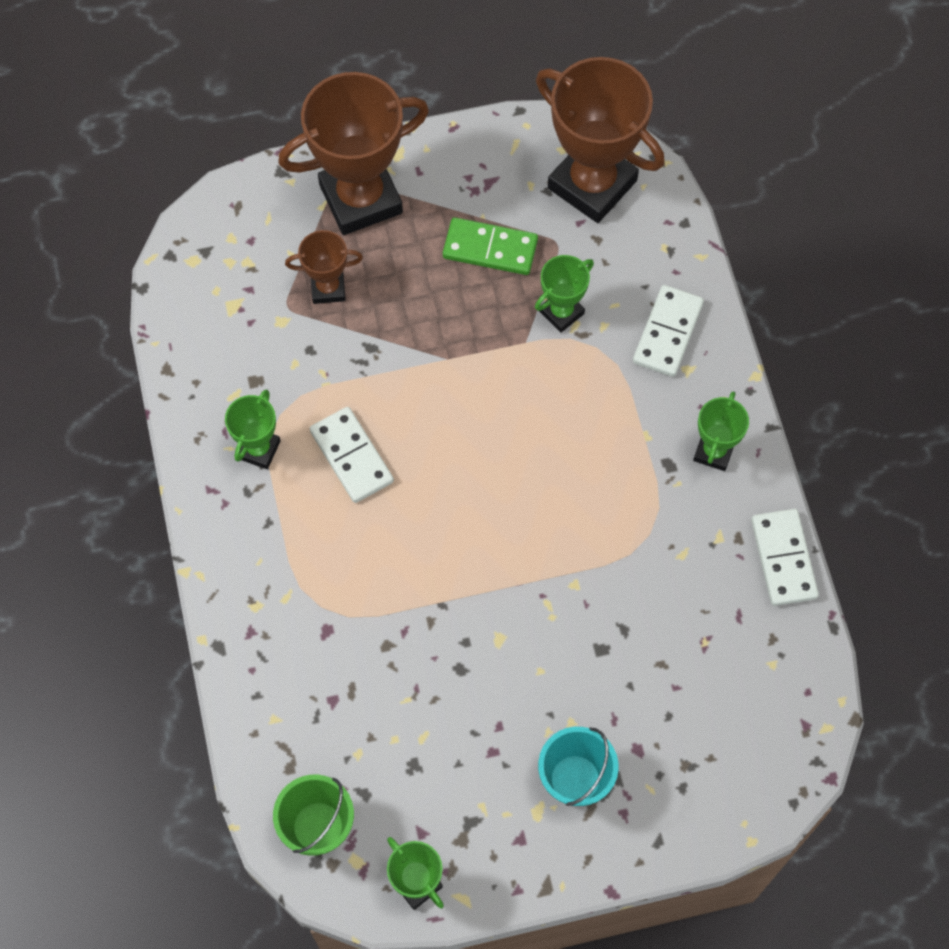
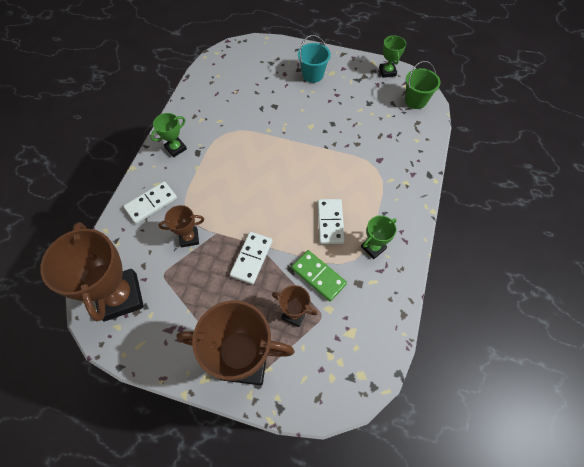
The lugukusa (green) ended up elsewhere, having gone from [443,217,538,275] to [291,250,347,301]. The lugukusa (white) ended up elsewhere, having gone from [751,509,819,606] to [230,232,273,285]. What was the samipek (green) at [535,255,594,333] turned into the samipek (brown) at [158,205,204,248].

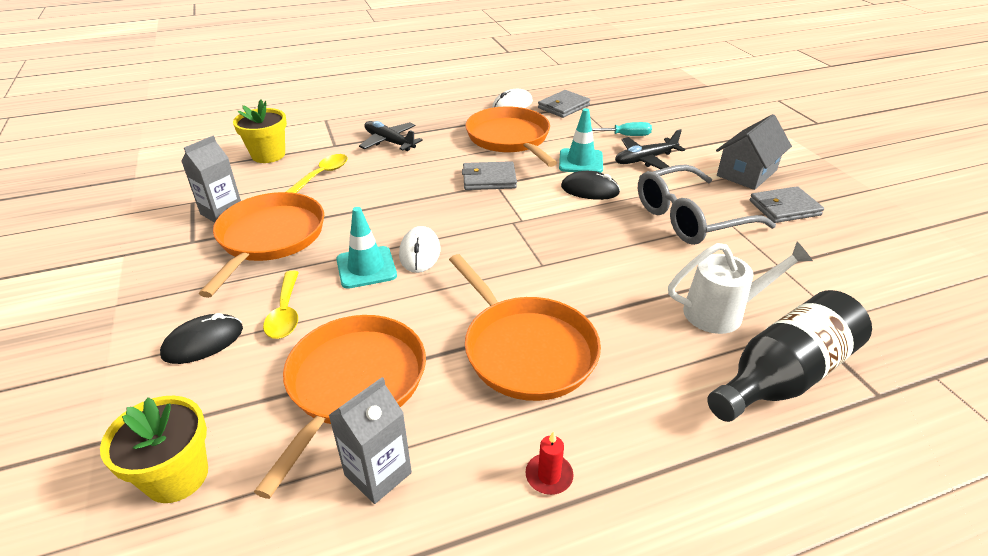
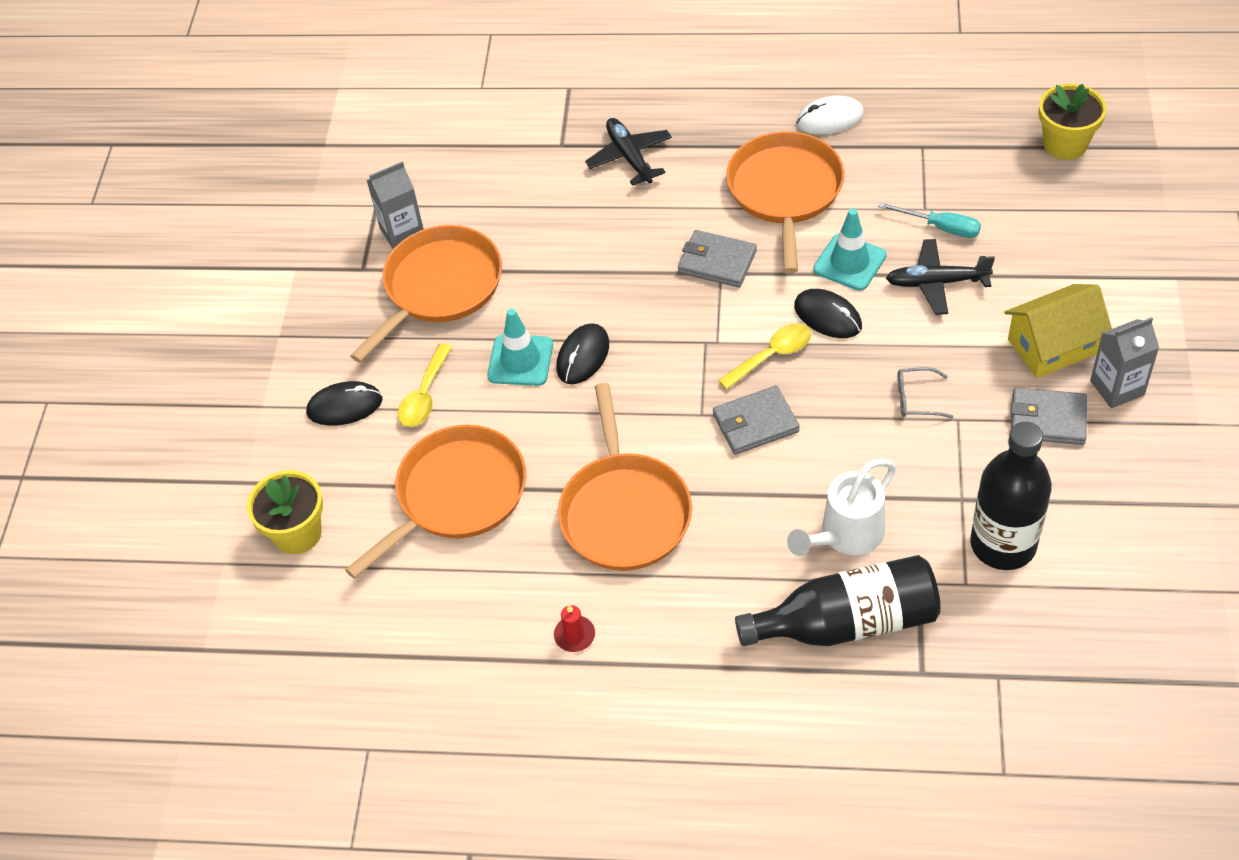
The second view gained the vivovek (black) at [970,422,1052,570]. The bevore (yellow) ended up elsewhere, having gone from [233,100,287,163] to [1038,83,1107,160]. The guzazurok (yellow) ended up elsewhere, having gone from [286,154,348,193] to [718,323,811,390]. The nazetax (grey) ended up elsewhere, having gone from [329,377,412,504] to [1090,317,1159,409]. The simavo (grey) ended up elsewhere, having gone from [538,90,590,118] to [713,385,800,455]. What was the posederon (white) at [399,226,440,273] turned into the posederon (black) at [557,323,609,384]. What was the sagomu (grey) at [716,114,792,190] turned into the sagomu (yellow) at [1004,284,1112,378]. The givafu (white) at [668,242,813,334] ended up facing another way, 120 degrees clockwise from before. The size of the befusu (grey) at [638,164,776,245] changed by a factor of 0.41.

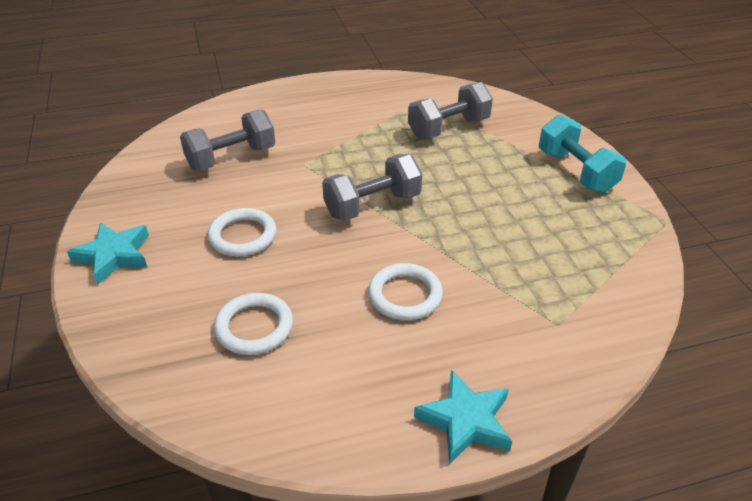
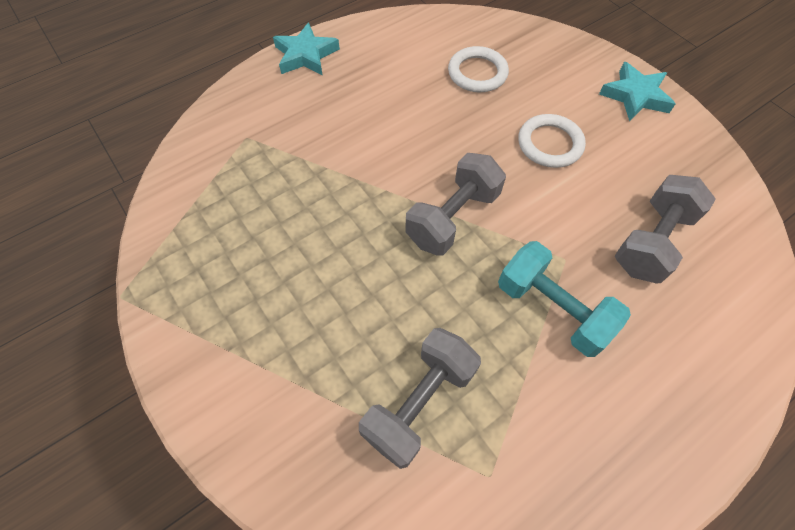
The second view lost the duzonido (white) at [368,263,443,320]. The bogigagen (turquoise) ended up elsewhere, having gone from [539,115,626,193] to [498,241,631,357].

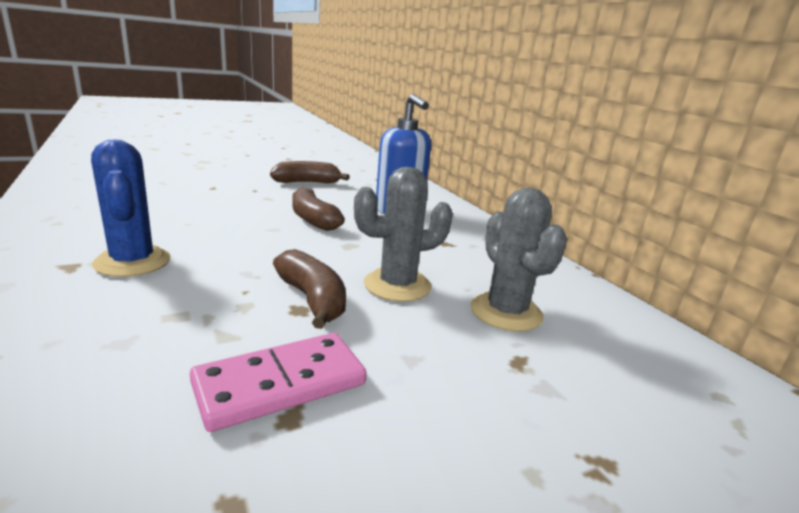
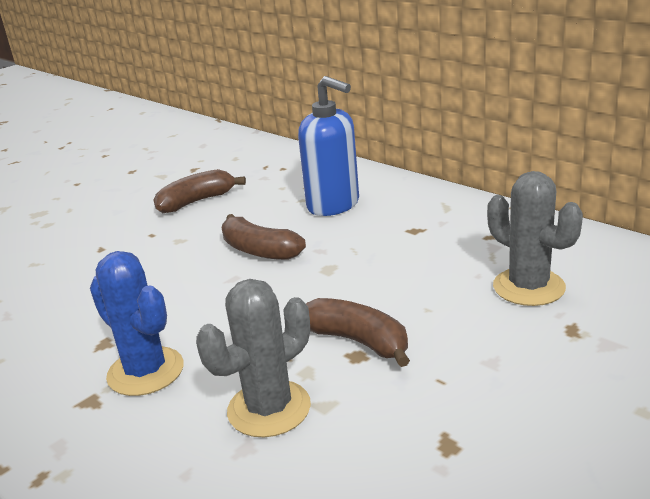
The second view lost the lugukusa (pink) at [190,333,367,432]. The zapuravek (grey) ended up elsewhere, having gone from [354,167,453,302] to [196,279,311,437].

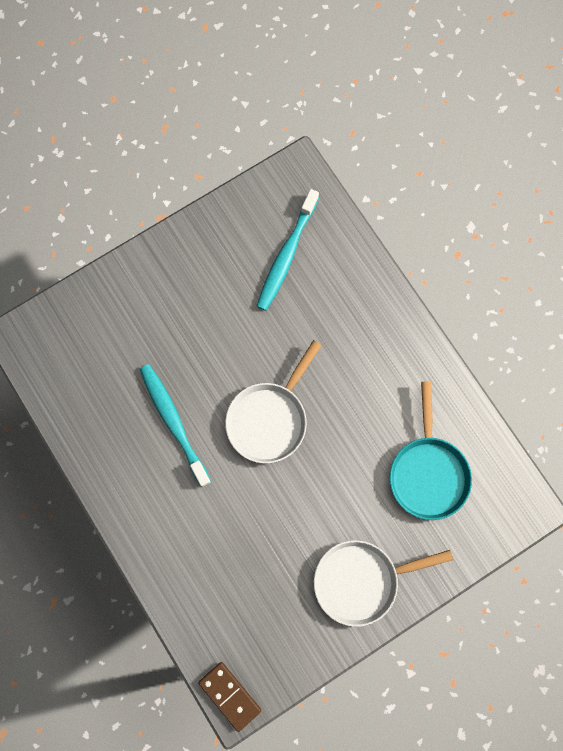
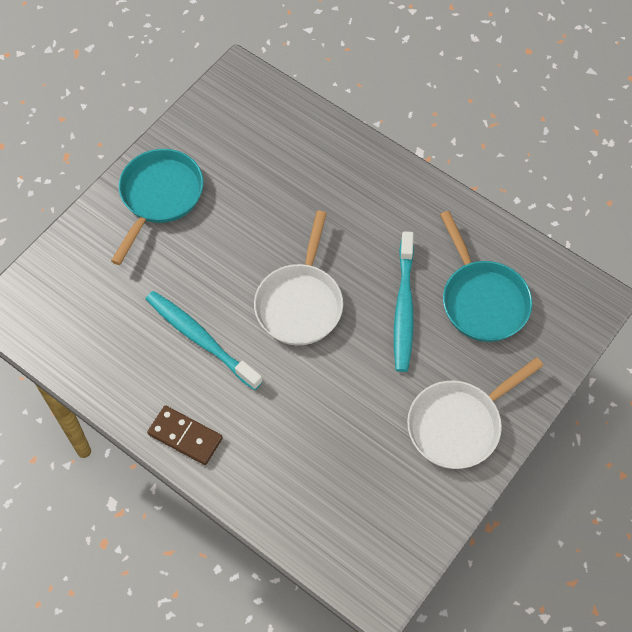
The second view gained the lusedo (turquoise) at [111,149,203,265]. The lugukusa (brown) ended up elsewhere, having gone from [198,662,261,732] to [147,405,223,465]. The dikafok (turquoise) ended up elsewhere, having gone from [257,189,319,311] to [394,231,414,372].

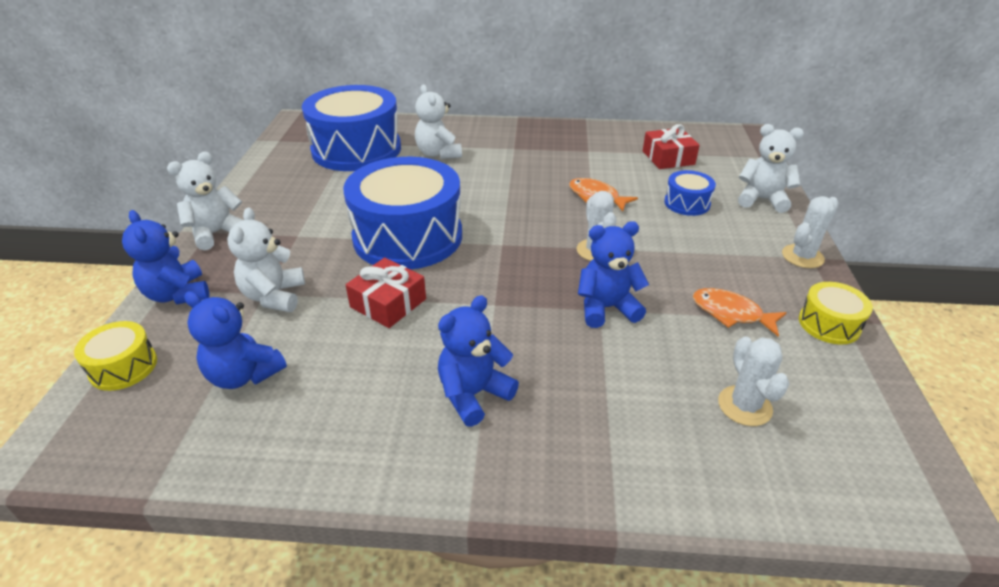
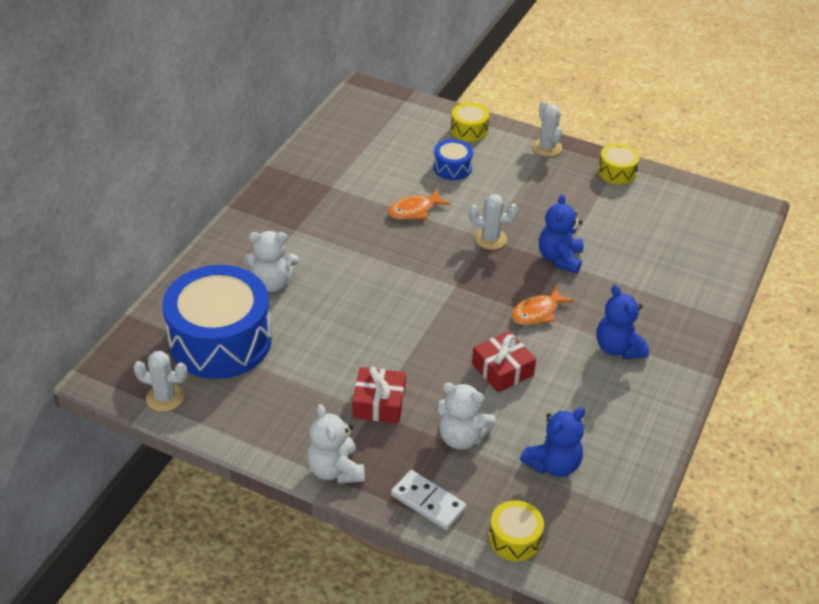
The second view lost the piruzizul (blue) at [343,157,462,270]. The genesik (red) ended up elsewhere, having gone from [643,124,700,169] to [352,367,406,423]. The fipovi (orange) ended up elsewhere, having gone from [693,288,787,336] to [511,285,574,325]. The zapuravek (white) ended up elsewhere, having gone from [718,337,789,426] to [133,351,187,412]. Where the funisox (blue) stood at [122,210,209,305], the lugukusa (white) came to stand at [391,470,467,530]. Where the funisox (white) stood at [738,124,804,213], the piruzizul (yellow) came to stand at [451,103,489,142].

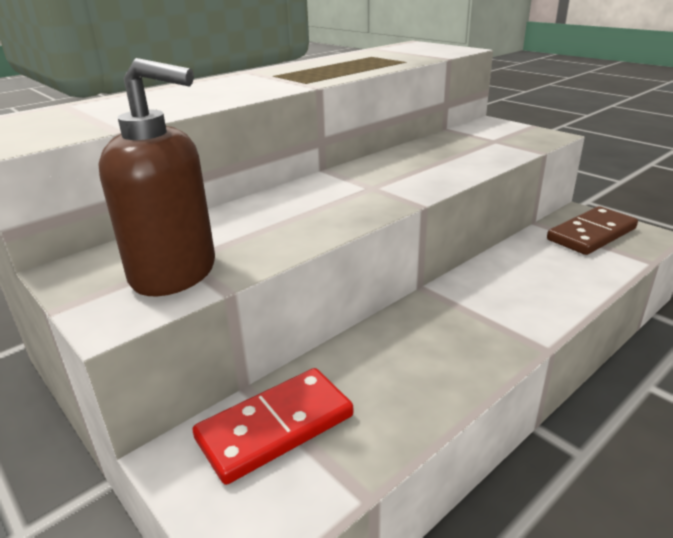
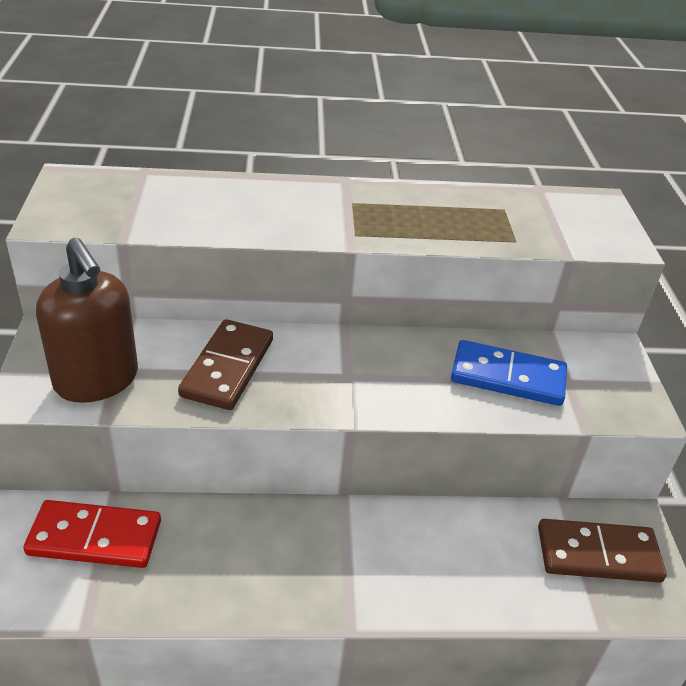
The second view gained the lugukusa (brown) at [178,319,273,410]. The second view gained the lugukusa (blue) at [451,340,567,406].

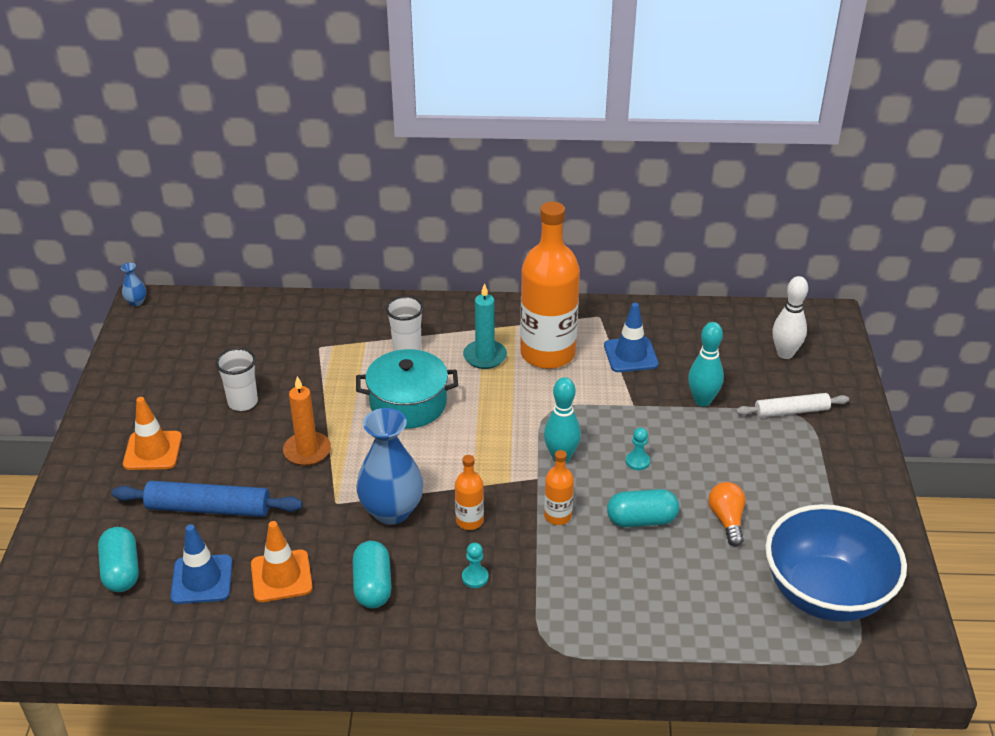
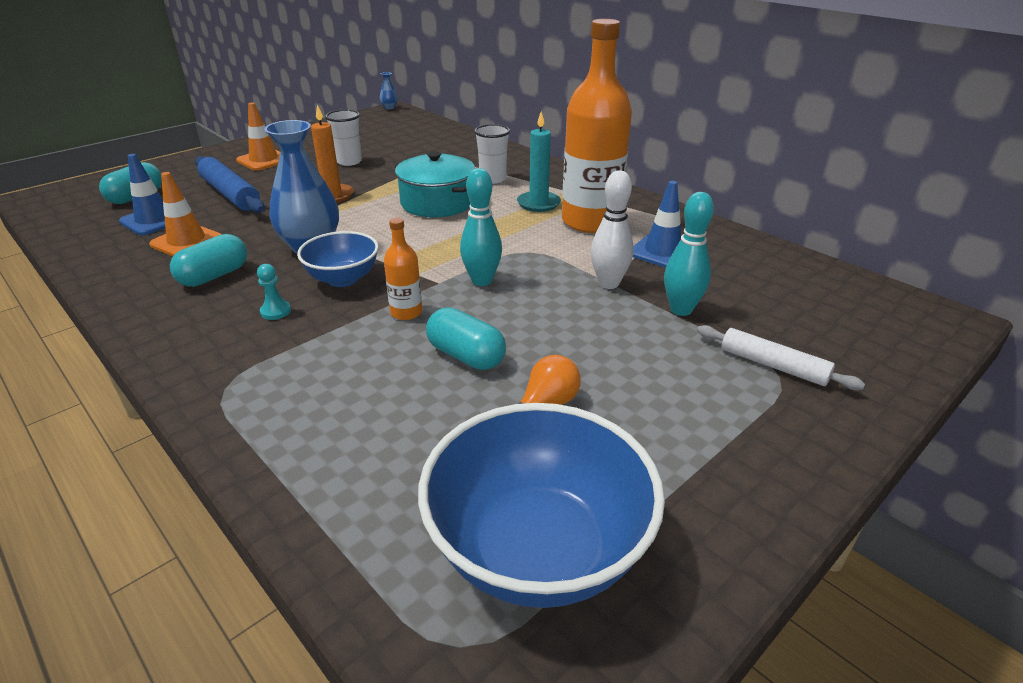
The second view lost the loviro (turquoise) at [626,428,650,470]. The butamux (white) ended up elsewhere, having gone from [772,276,808,359] to [591,170,634,289]. Where the vivovek (orange) stood at [455,455,484,530], the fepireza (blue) came to stand at [297,231,379,287].

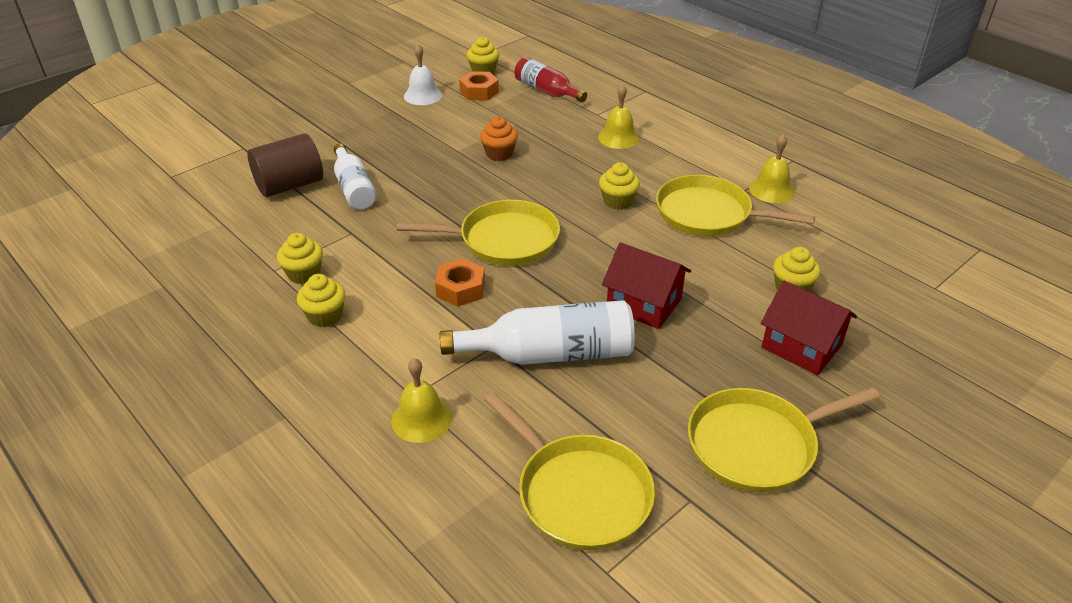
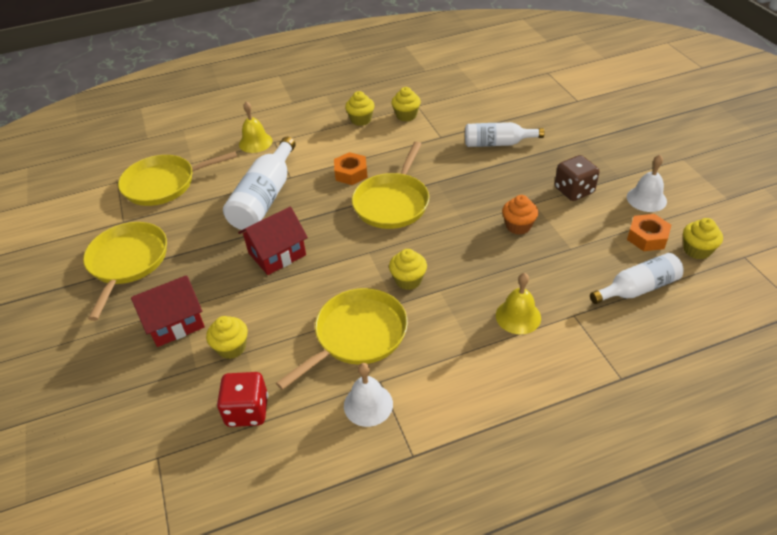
The second view lost the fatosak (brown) at [247,133,323,197]. The second view gained the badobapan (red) at [217,372,268,427]. The second view gained the badobapan (brown) at [555,155,599,201]. What was the vivovek (red) at [515,57,587,102] turned into the vivovek (white) at [590,253,684,304]. What was the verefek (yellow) at [749,134,795,203] turned into the verefek (white) at [344,363,393,427].

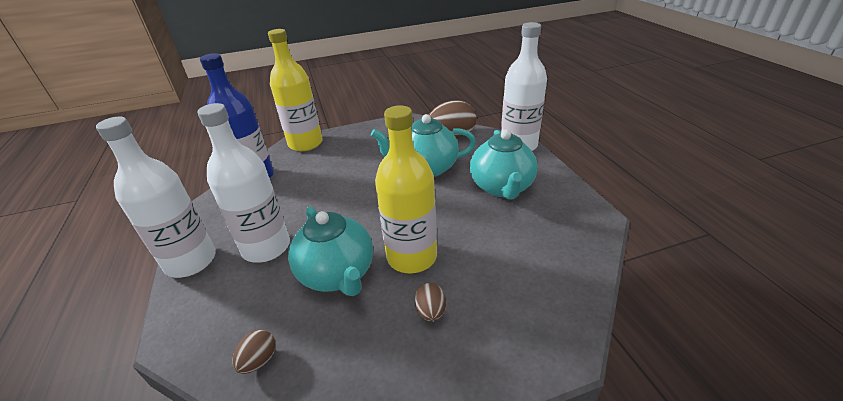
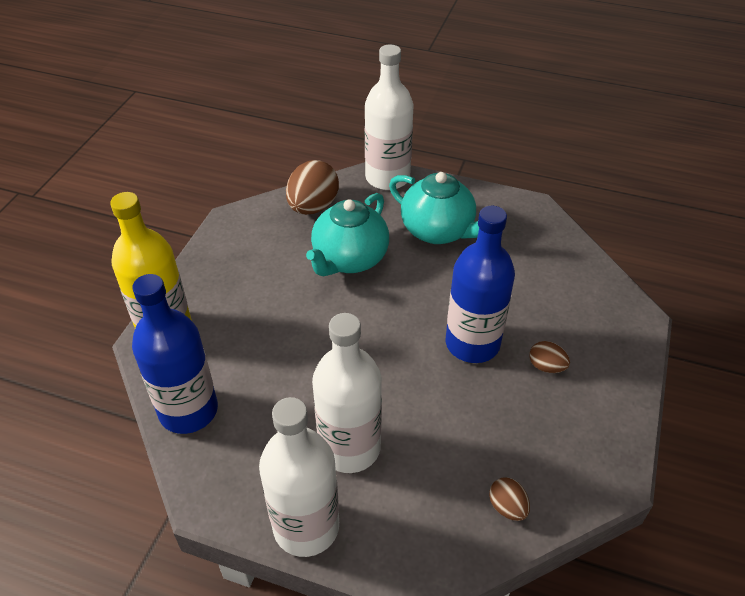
The second view lost the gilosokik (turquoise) at [288,206,373,296]. What was the vivovek (yellow) at [375,105,437,273] turned into the vivovek (blue) at [446,206,515,363].

